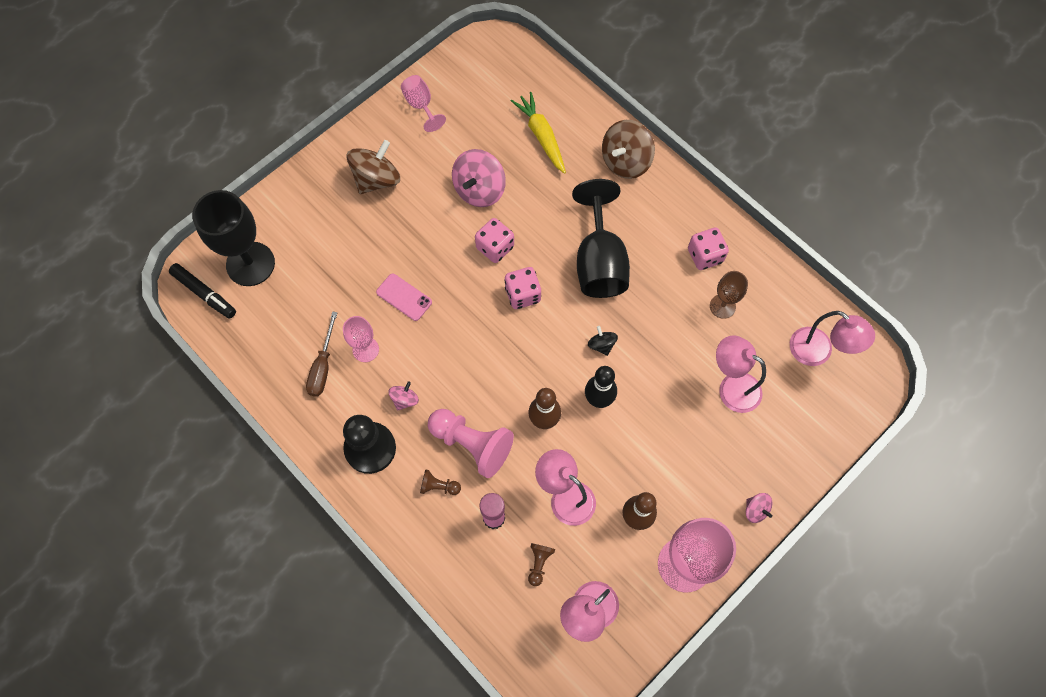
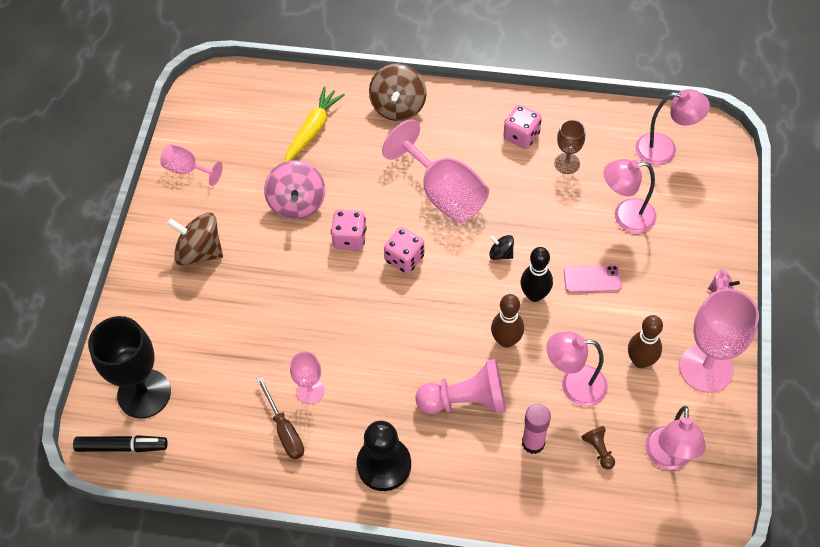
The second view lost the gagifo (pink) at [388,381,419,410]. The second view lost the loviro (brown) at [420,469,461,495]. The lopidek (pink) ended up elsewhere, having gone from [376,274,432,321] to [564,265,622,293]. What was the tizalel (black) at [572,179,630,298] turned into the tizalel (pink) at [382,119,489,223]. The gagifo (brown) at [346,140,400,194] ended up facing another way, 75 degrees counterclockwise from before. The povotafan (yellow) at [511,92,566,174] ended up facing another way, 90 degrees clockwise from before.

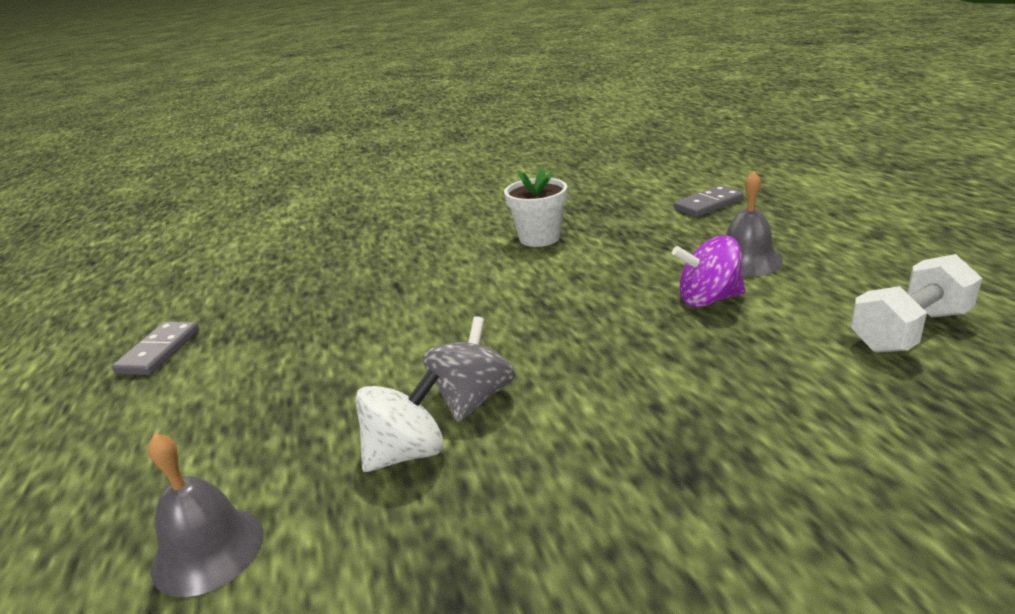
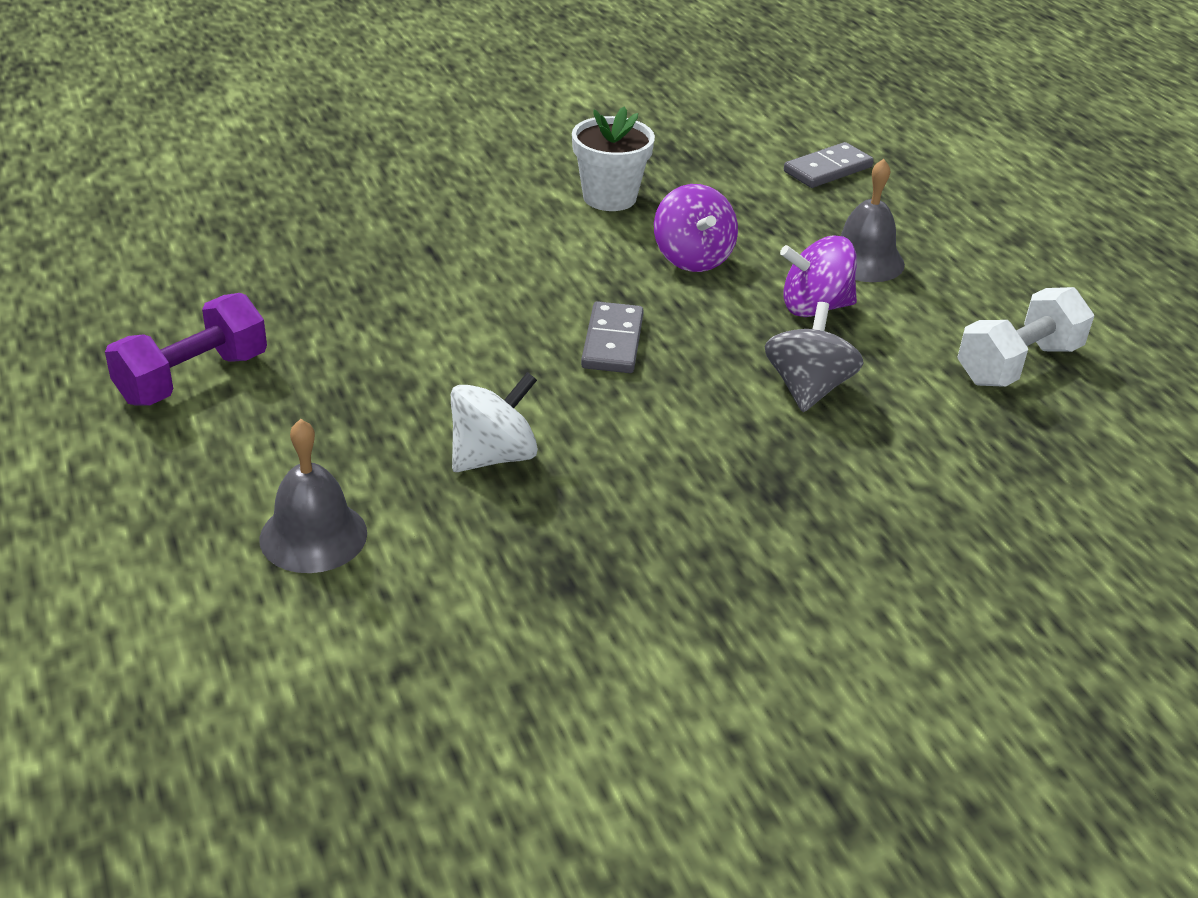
The second view gained the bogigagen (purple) at [105,293,267,405]. The second view gained the gagifo (purple) at [654,184,738,272]. The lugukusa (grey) ended up elsewhere, having gone from [112,322,199,375] to [581,301,644,373]. The gagifo (grey) ended up elsewhere, having gone from [423,316,515,423] to [765,302,864,412].

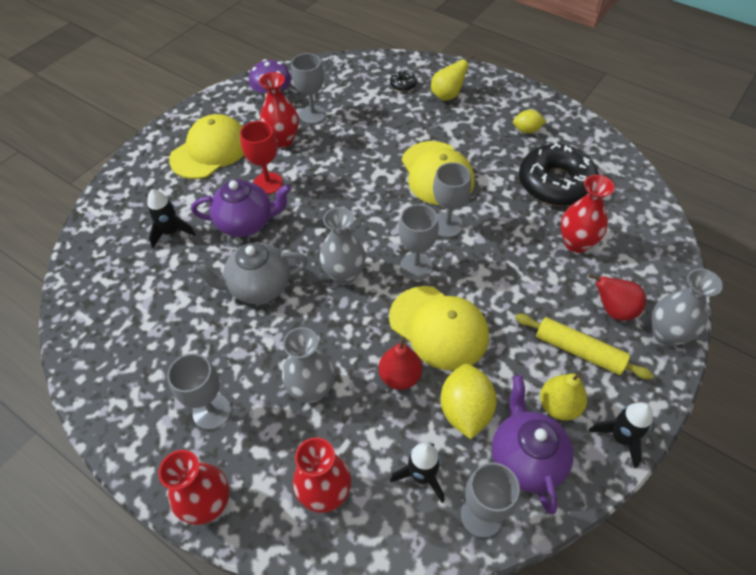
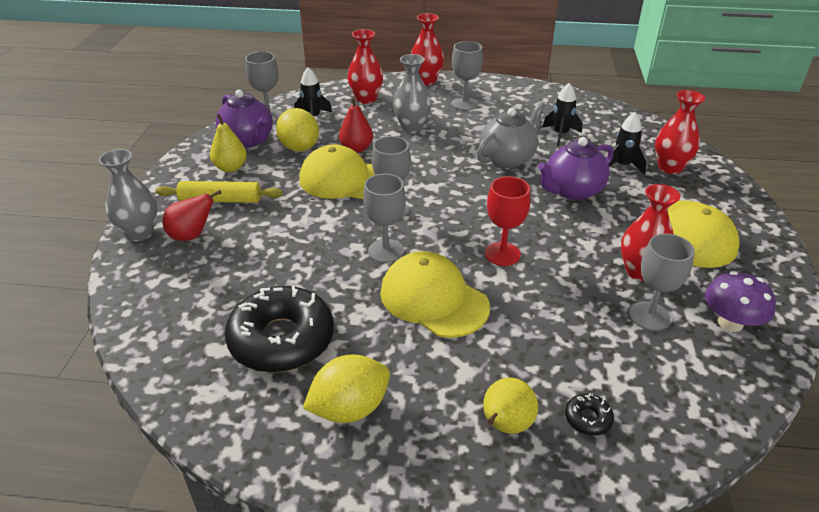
The second view lost the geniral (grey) at [319,207,366,285]. The tizalel (red) ended up elsewhere, having gone from [240,121,283,194] to [485,176,530,266]. The geniral (red) ended up elsewhere, having gone from [561,175,615,253] to [655,90,705,174]. The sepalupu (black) ended up elsewhere, having gone from [589,402,653,468] to [543,83,582,146]. The size of the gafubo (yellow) at [513,110,546,133] changed by a factor of 1.71.

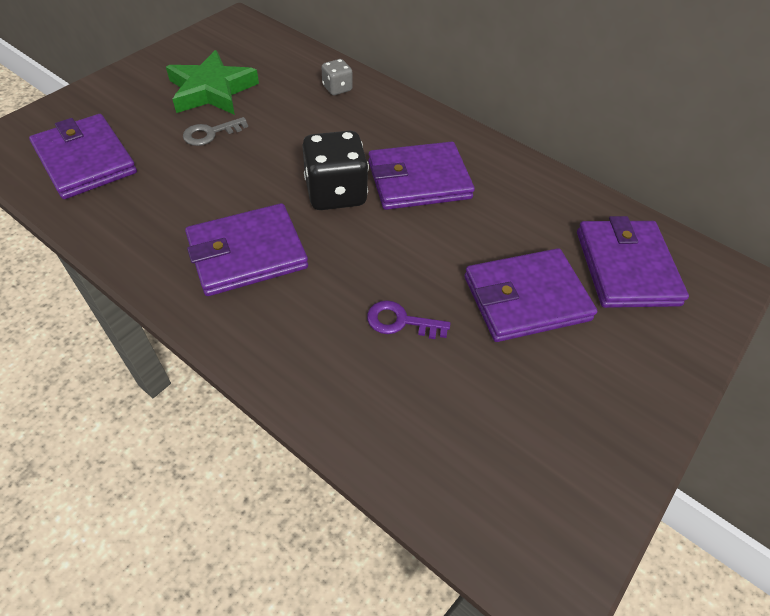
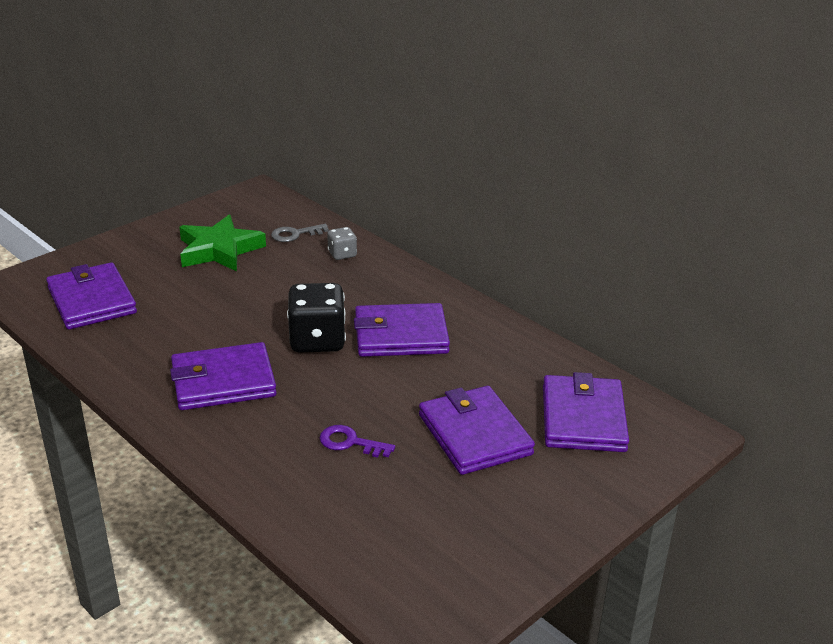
The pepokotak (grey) ended up elsewhere, having gone from [183,117,248,146] to [271,224,329,242]. The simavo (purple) at [464,248,597,342] ended up facing another way, 75 degrees clockwise from before.

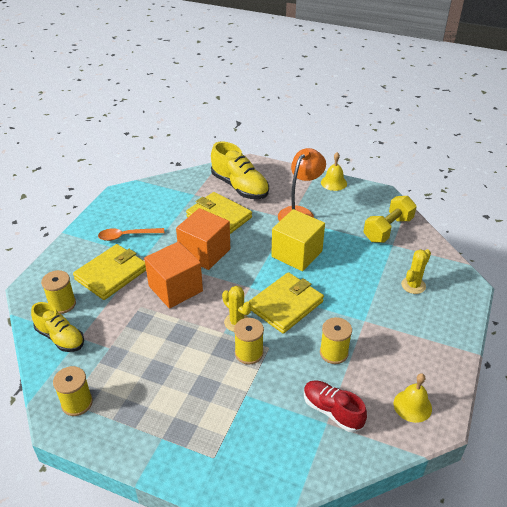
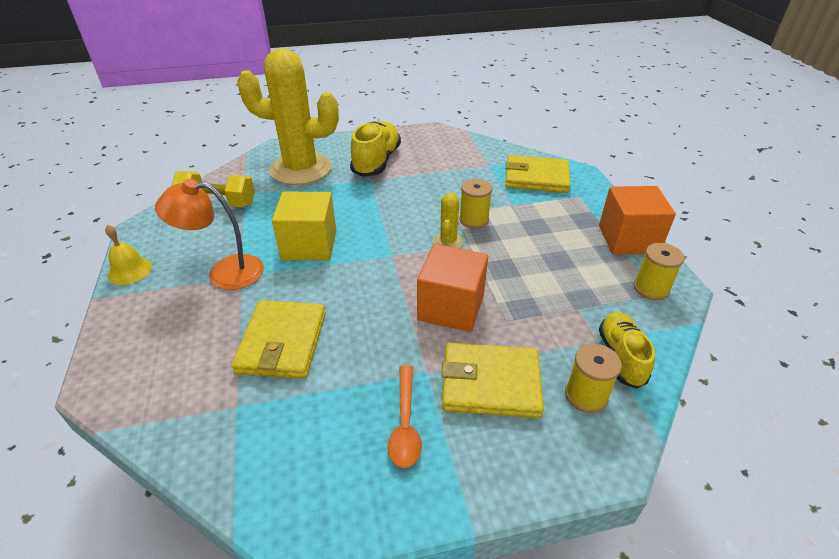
The second view lost the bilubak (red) at [304,380,367,432]. The second view lost the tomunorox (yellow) at [320,317,352,364]. The second view lost the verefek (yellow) at [394,373,432,423]. The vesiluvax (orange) ended up elsewhere, having gone from [176,208,230,270] to [599,186,676,254]. The bilubak (yellow) ended up elsewhere, having gone from [211,142,269,199] to [350,121,401,177]. The simavo (yellow) ended up elsewhere, having gone from [248,272,324,334] to [505,155,571,193]. The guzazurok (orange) at [98,228,165,241] ended up facing another way, 45 degrees clockwise from before. The size of the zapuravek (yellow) at [401,249,431,294] changed by a factor of 2.48.

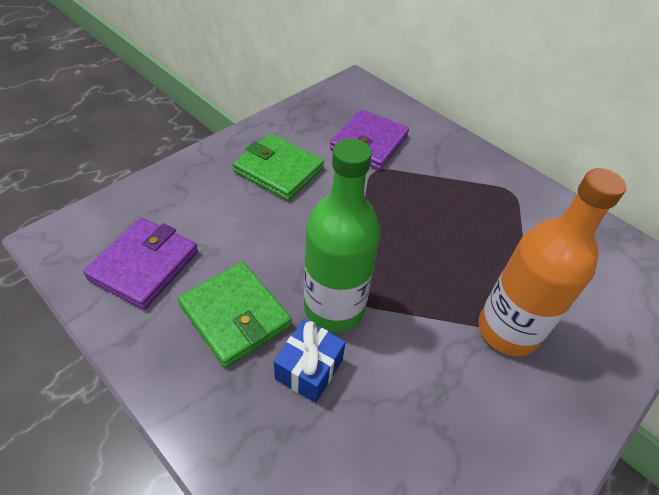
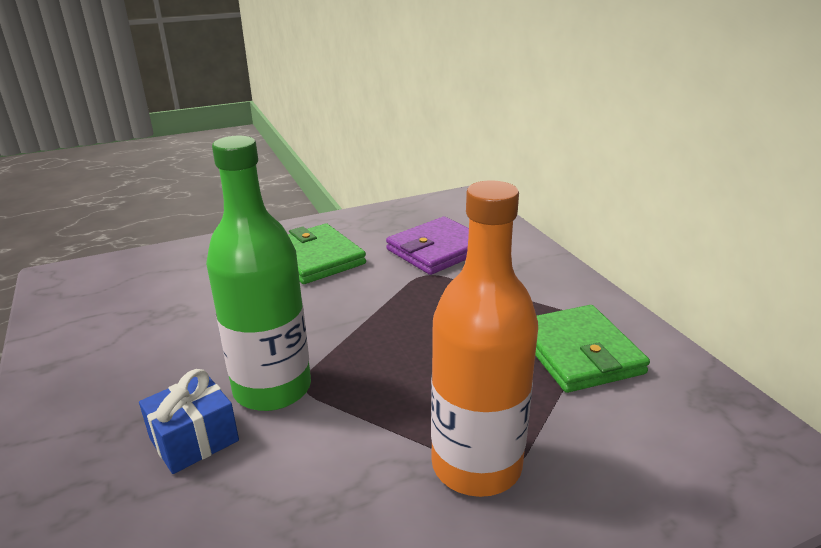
The second view lost the simavo (purple) at [83,218,198,309]. The simavo (green) ended up elsewhere, having gone from [178,262,292,368] to [535,305,650,393].

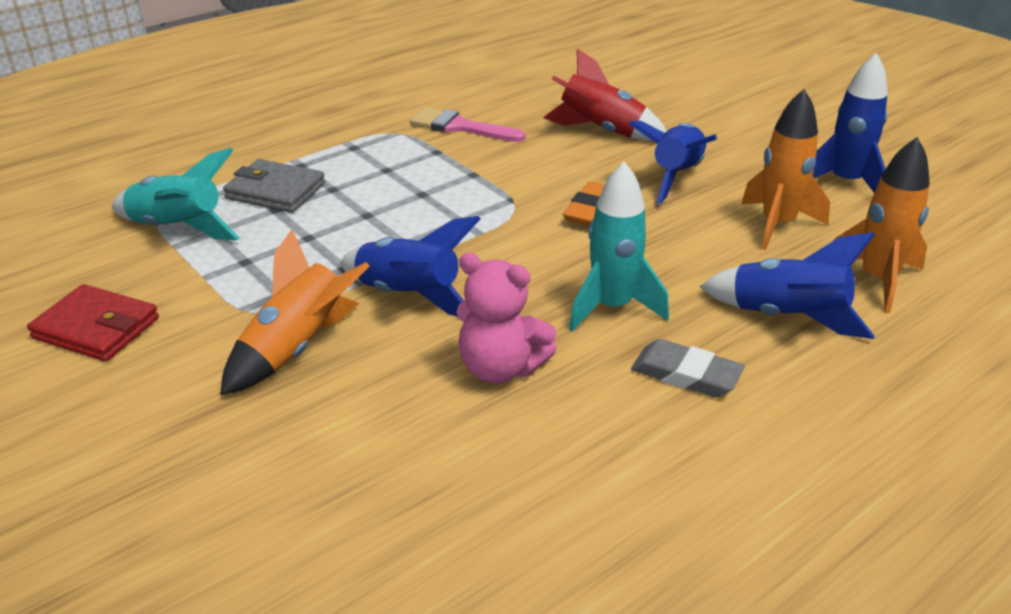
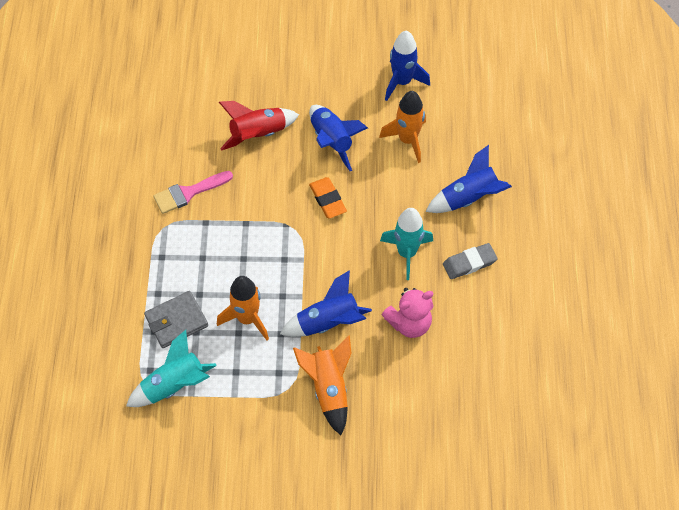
The second view lost the simavo (red) at [27,284,159,361]. The sepalupu (orange) ended up elsewhere, having gone from [834,137,930,313] to [217,276,269,340].

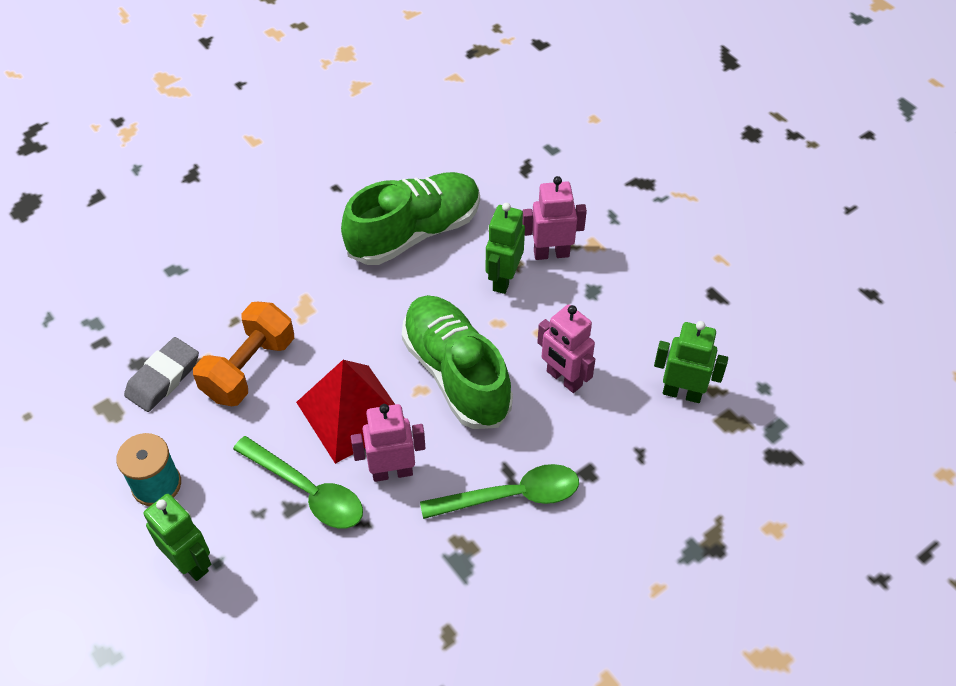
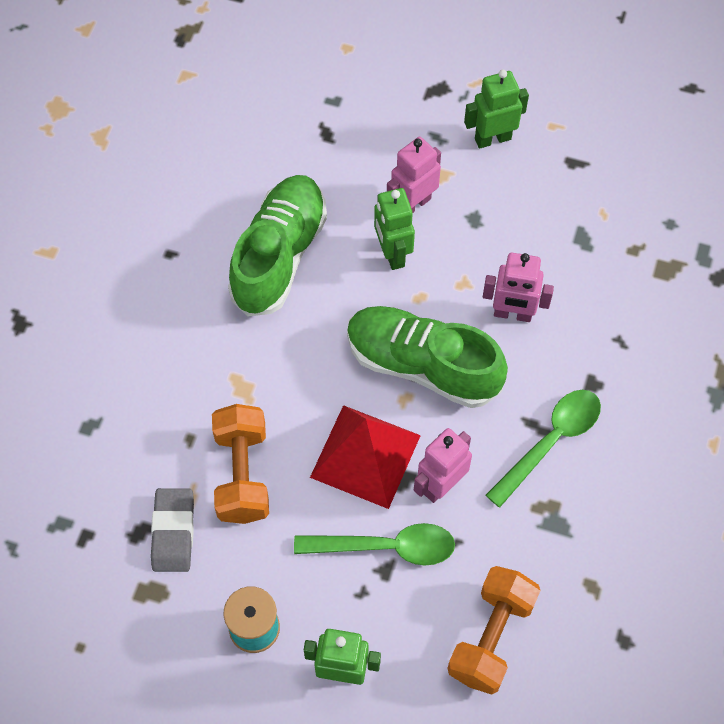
The second view gained the bogigagen (orange) at [447,566,541,695]. The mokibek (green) ended up elsewhere, having gone from [654,321,728,403] to [464,70,529,149].

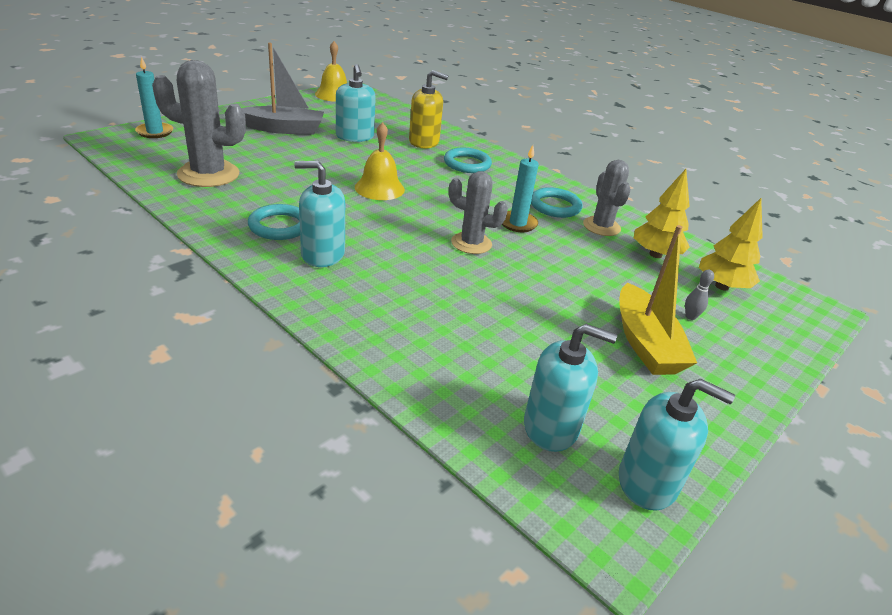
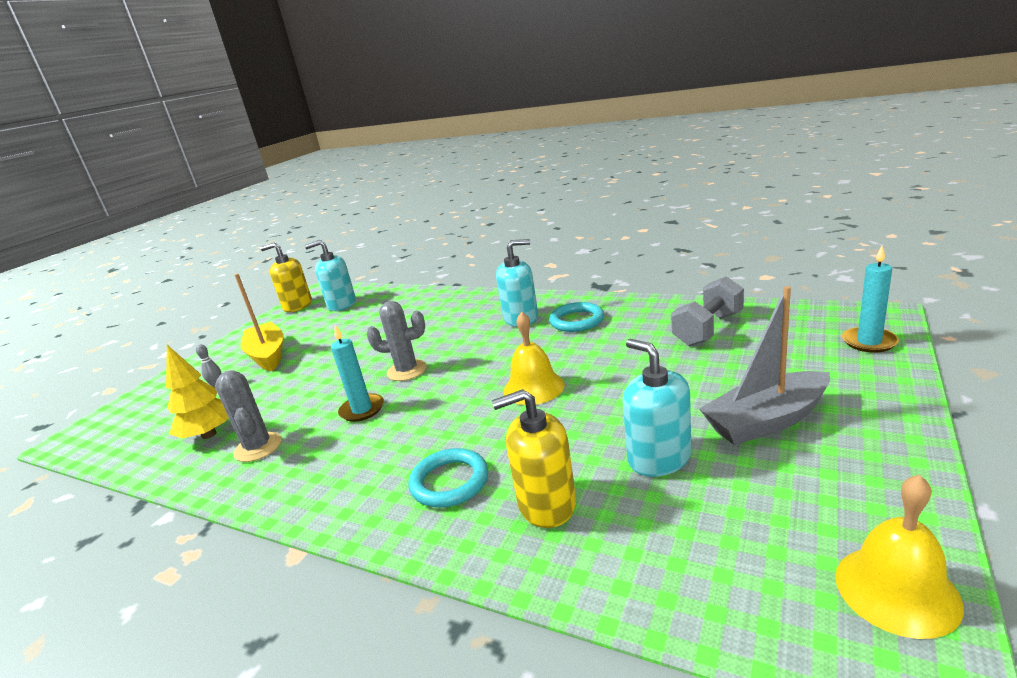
The second view lost the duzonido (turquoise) at [531,187,583,218]. The second view lost the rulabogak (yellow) at [699,198,763,290]. Where the zapuravek (grey) stood at [152,60,246,187], the bogigagen (grey) came to stand at [671,276,744,346]. What was the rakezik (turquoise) at [619,379,735,511] turned into the rakezik (yellow) at [260,243,312,312].

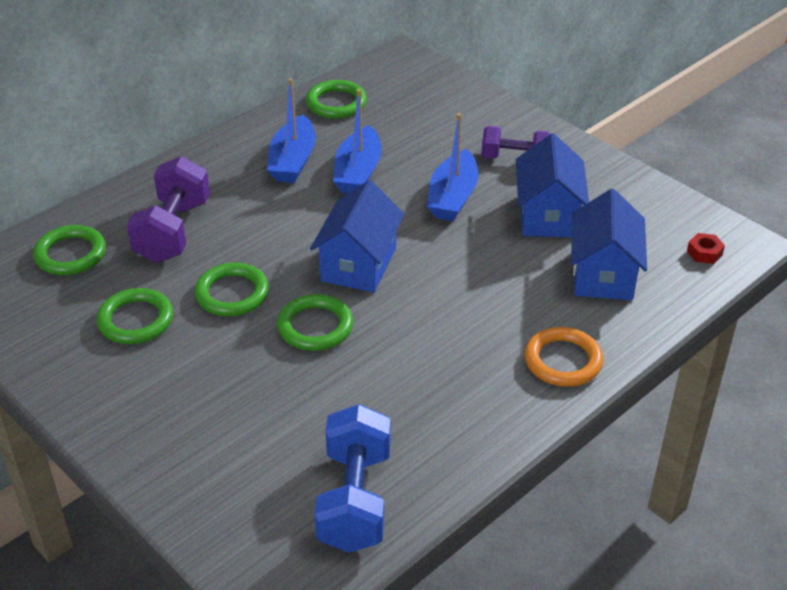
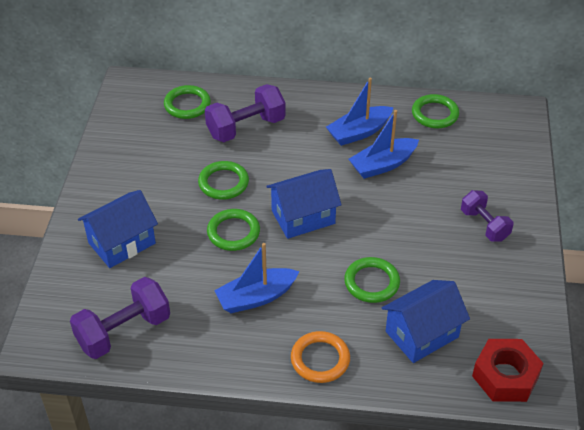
The duzonido (green) ended up elsewhere, having gone from [97,288,173,344] to [344,257,400,303]. The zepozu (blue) ended up elsewhere, having gone from [427,113,479,221] to [214,243,299,313]. The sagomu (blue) ended up elsewhere, having gone from [516,133,589,237] to [78,190,158,268]. What was the bogigagen (blue) at [314,404,390,553] turned into the bogigagen (purple) at [70,277,170,359]. The size of the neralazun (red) at [687,233,725,264] changed by a factor of 2.24.

